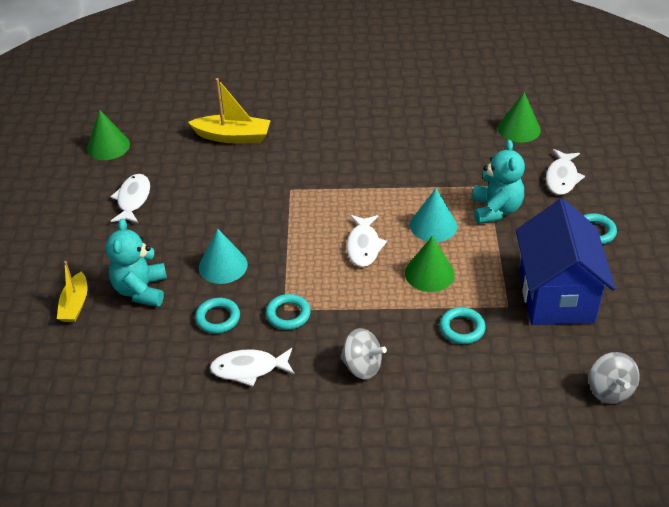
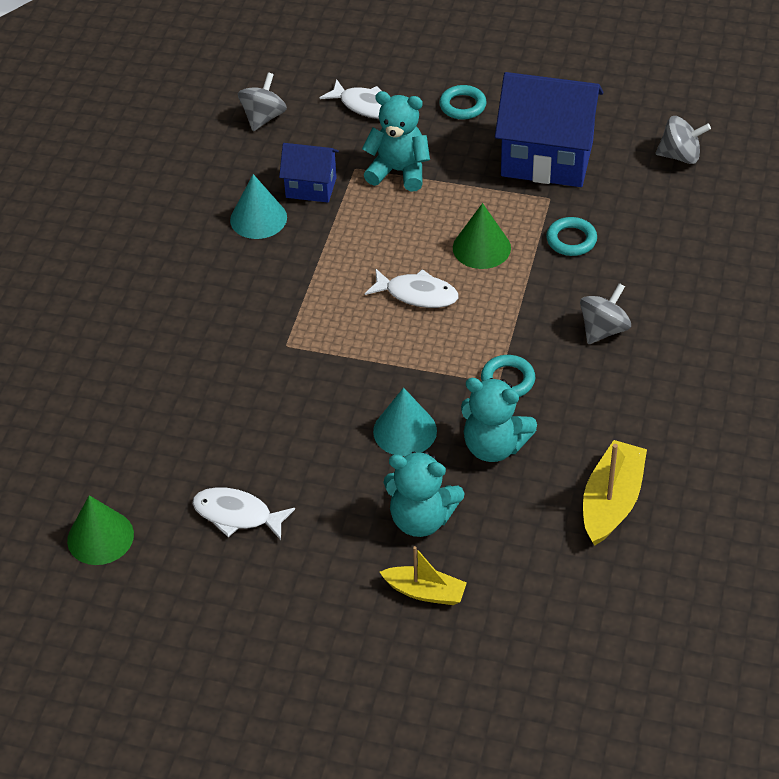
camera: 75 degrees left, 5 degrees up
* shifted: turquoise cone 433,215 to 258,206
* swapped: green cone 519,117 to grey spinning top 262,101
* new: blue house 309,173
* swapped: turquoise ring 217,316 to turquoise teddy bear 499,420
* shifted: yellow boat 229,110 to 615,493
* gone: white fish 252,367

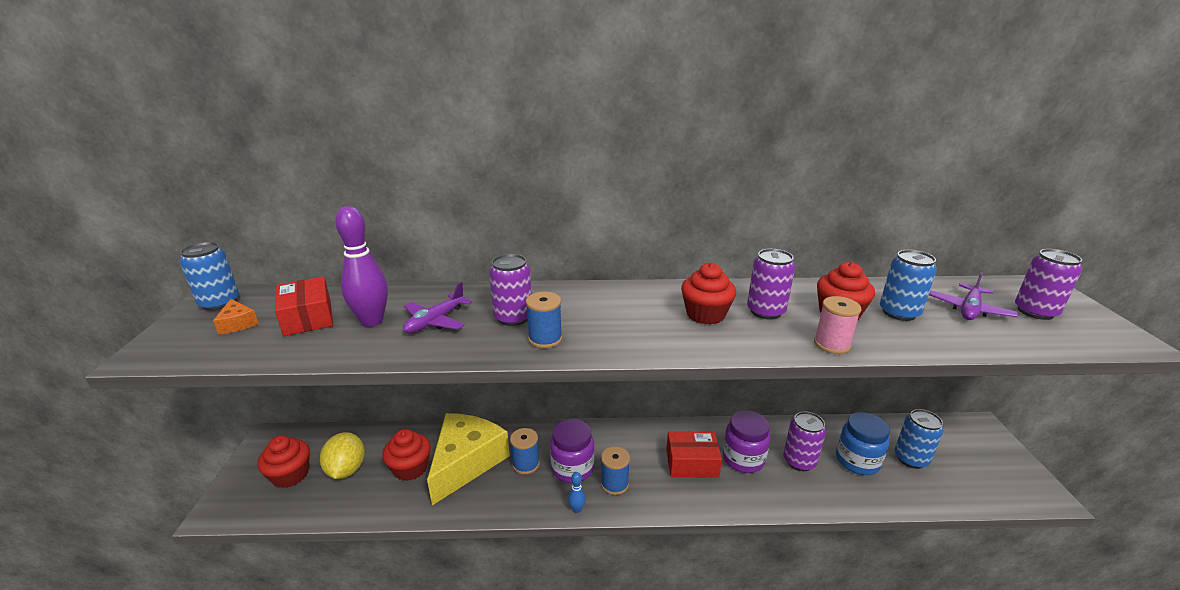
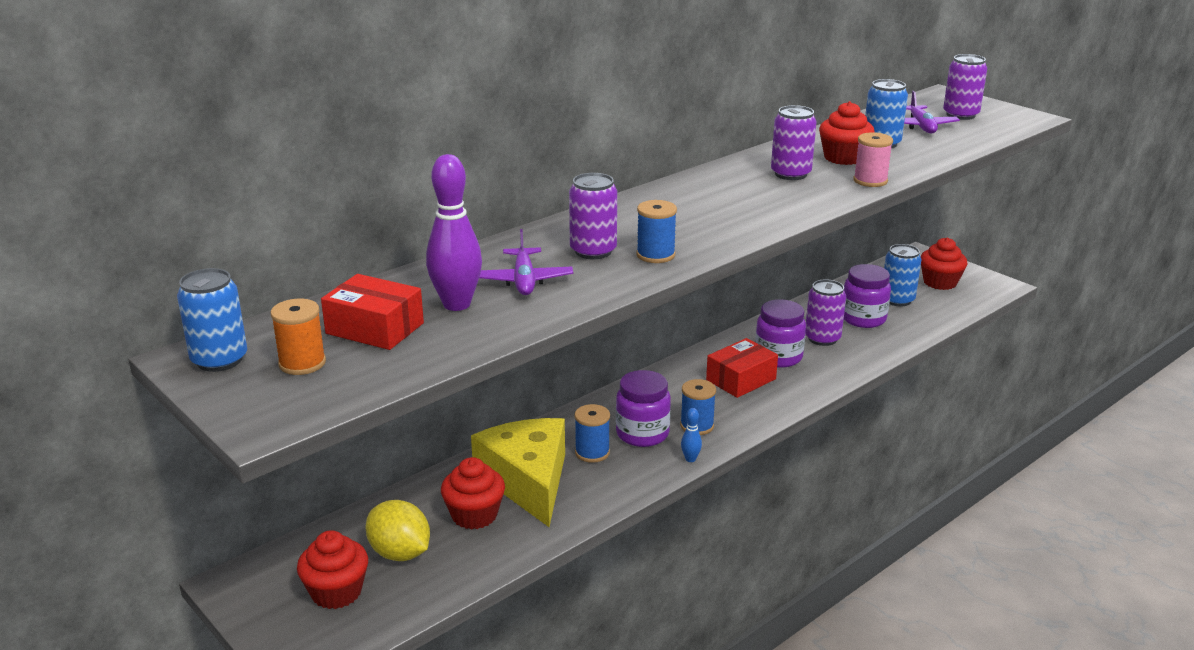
camera: 40 degrees left, 0 degrees up
* swapped: orange cheese 236,317 to orange spool 298,337
* repainted: blue jar 863,443 to purple jar 867,296
* shifted: red cupcake 708,294 to 943,263

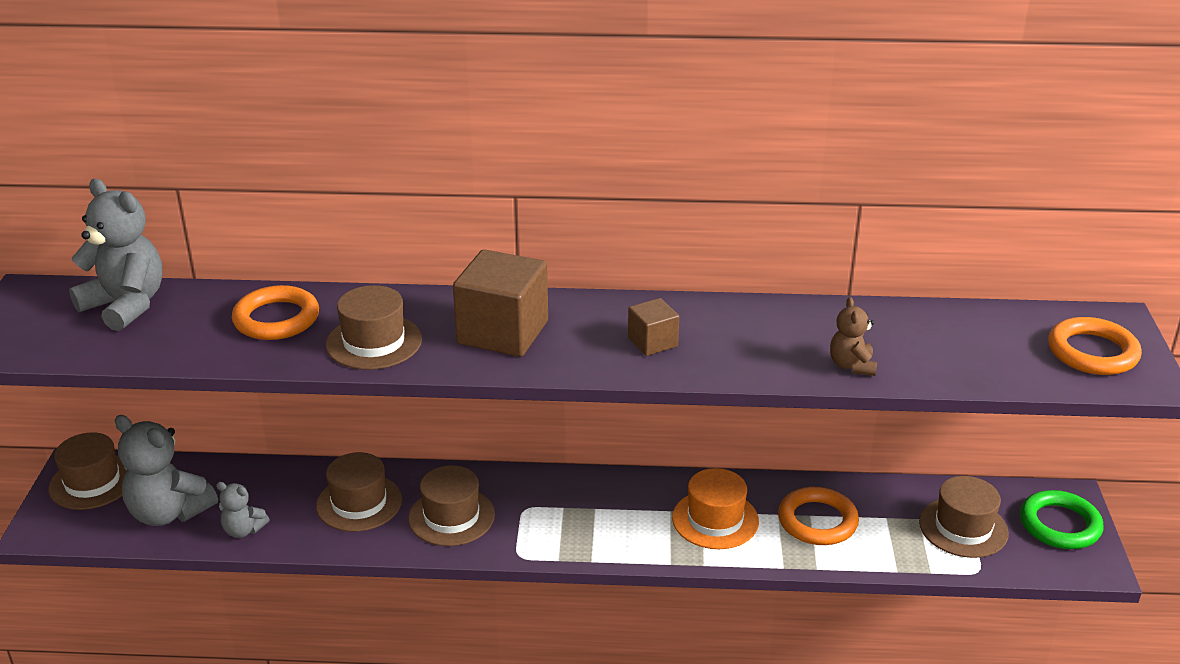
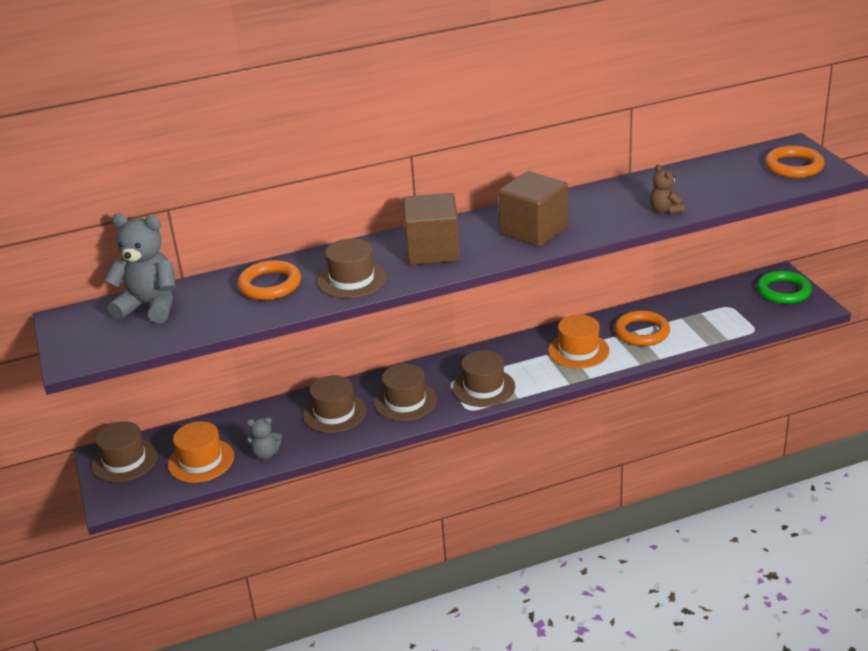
camera: 20 degrees left, 0 degrees up
* swapped: grey teddy bear 166,470 to orange hat 201,452
* shifted: brown hat 964,517 to 484,378
* scaled: brown cube 653,327 = 533,209 x1.91

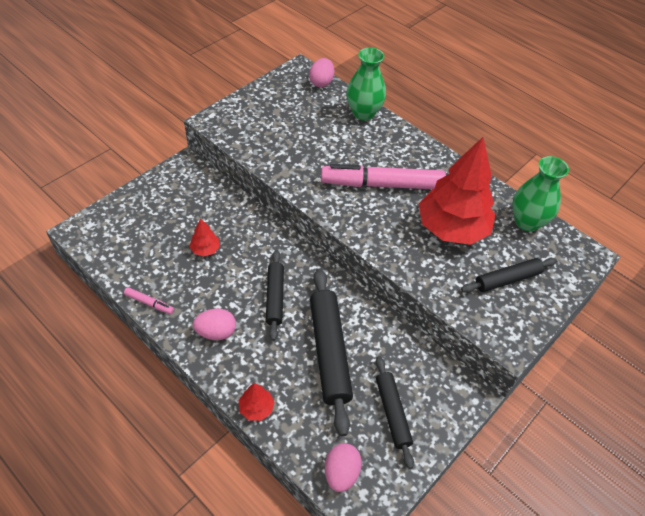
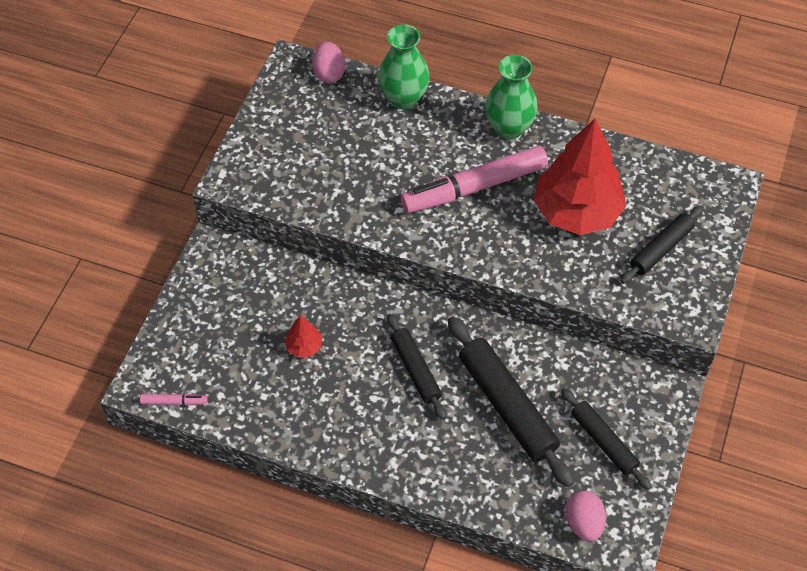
camera: 20 degrees left, 5 degrees up
* shifted: pink marker 149,300 to 174,400
* shifted: green vase 540,193 to 511,97
* gone: pink egg 214,324
* gone: red tree 256,402

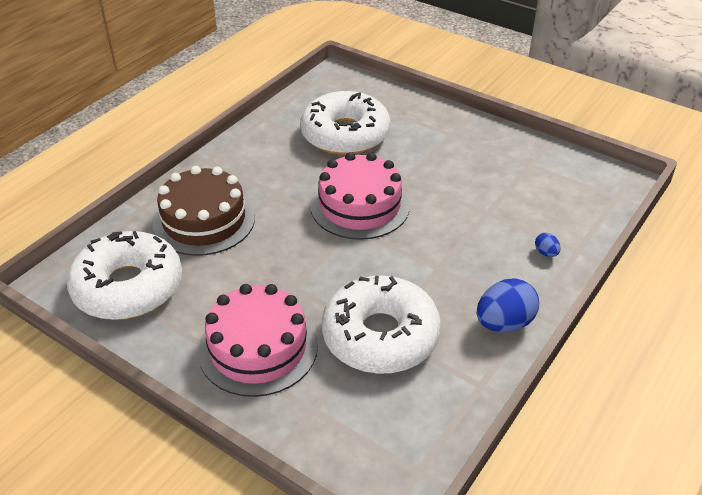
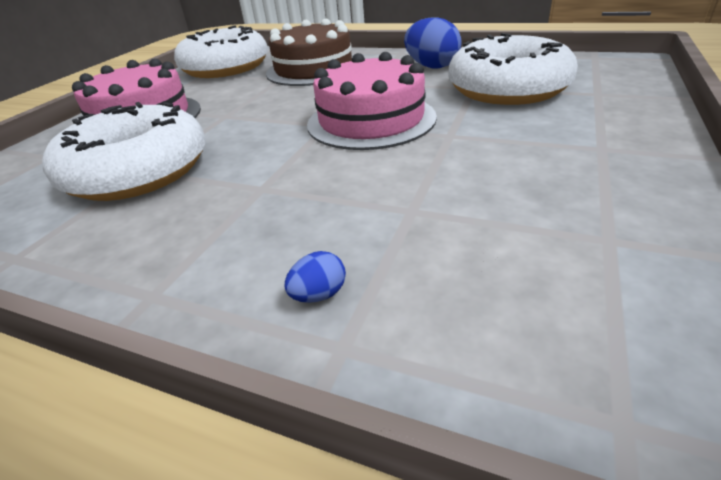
camera: 80 degrees right, 5 degrees down
* shifted: blue egg 508,305 to 432,42

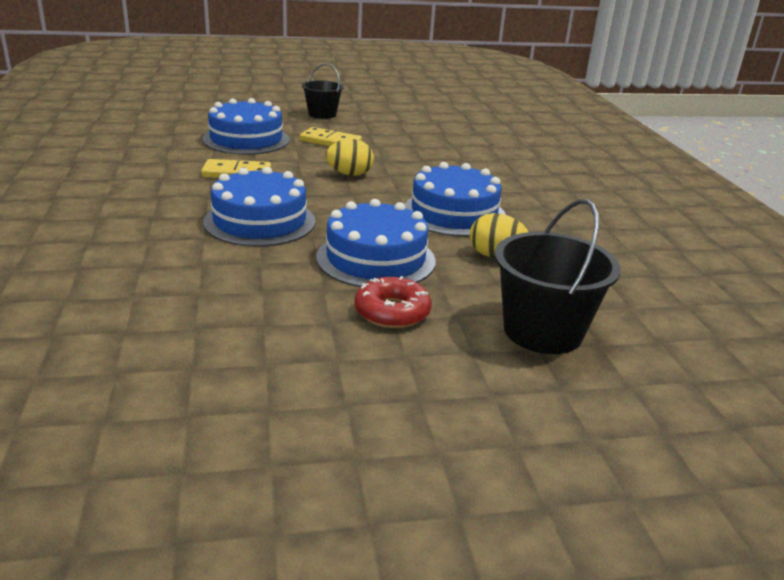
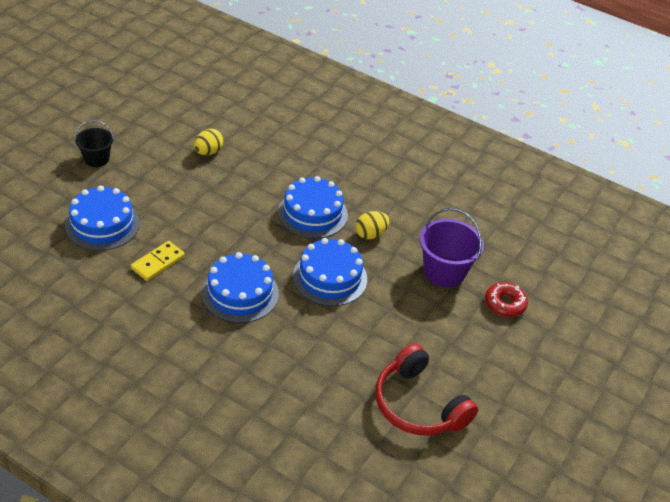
camera: 50 degrees left, 15 degrees up
* shifted: yellow egg 350,157 to 209,142
* new: red headphones 427,389
* repainted: black bucket 558,276 to purple bucket 452,247
* shifted: red donut 393,302 to 506,299
* gone: yellow domino 331,136

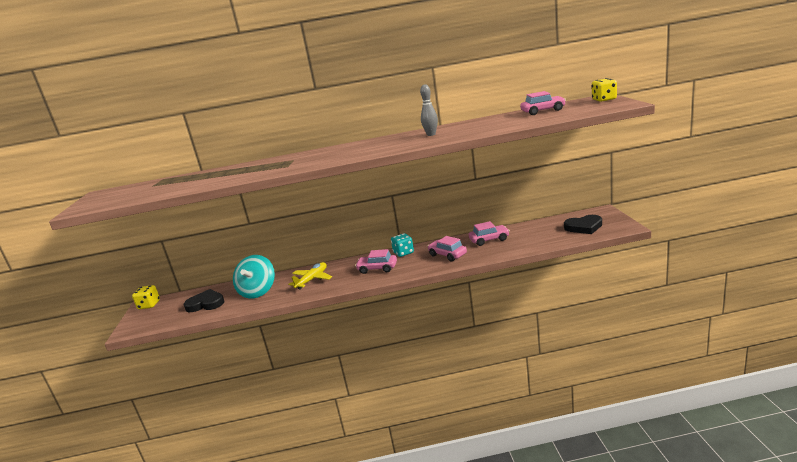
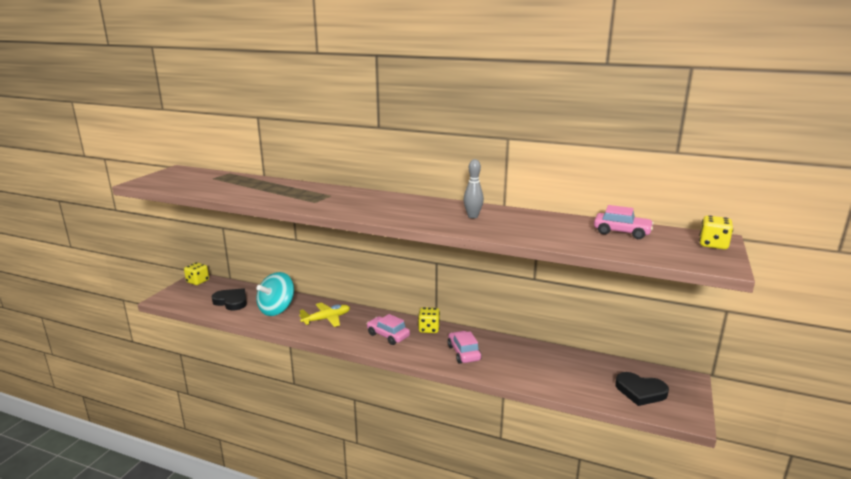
camera: 25 degrees right, 0 degrees up
* repainted: turquoise dice 402,245 to yellow dice 429,320
* gone: pink car 489,233

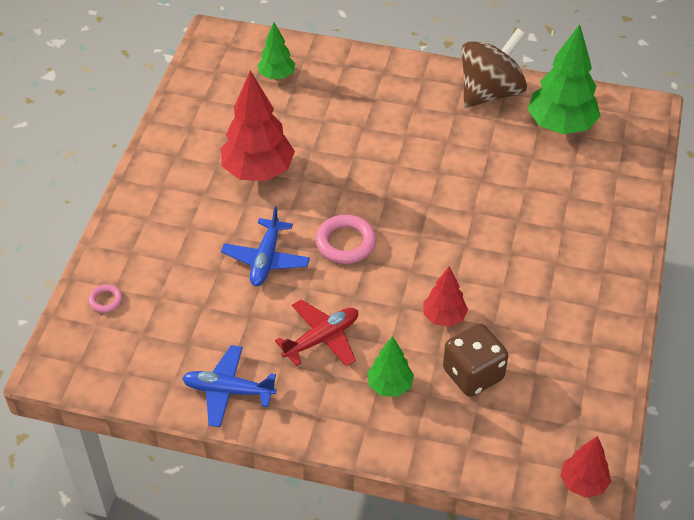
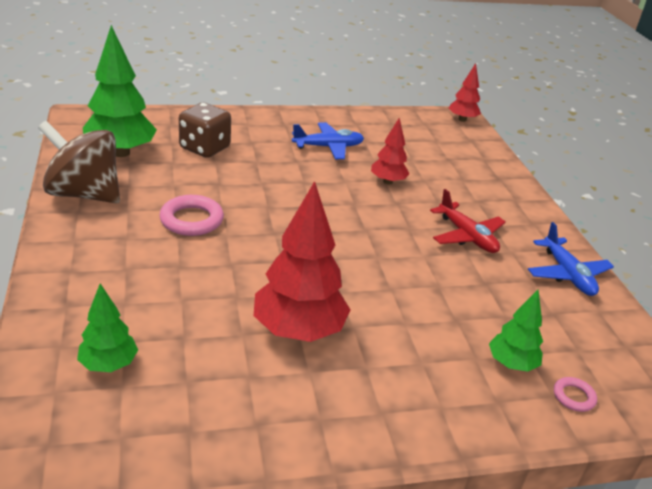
camera: 120 degrees left, 15 degrees down
* shifted: pink ring 345,239 to 191,215
* shifted: brown dice 475,360 to 205,130
* shifted: blue plane 265,246 to 328,140
* rotated: red plane 316,333 = 468,221 150 degrees counterclockwise
* shifted: green tree 390,366 to 516,331

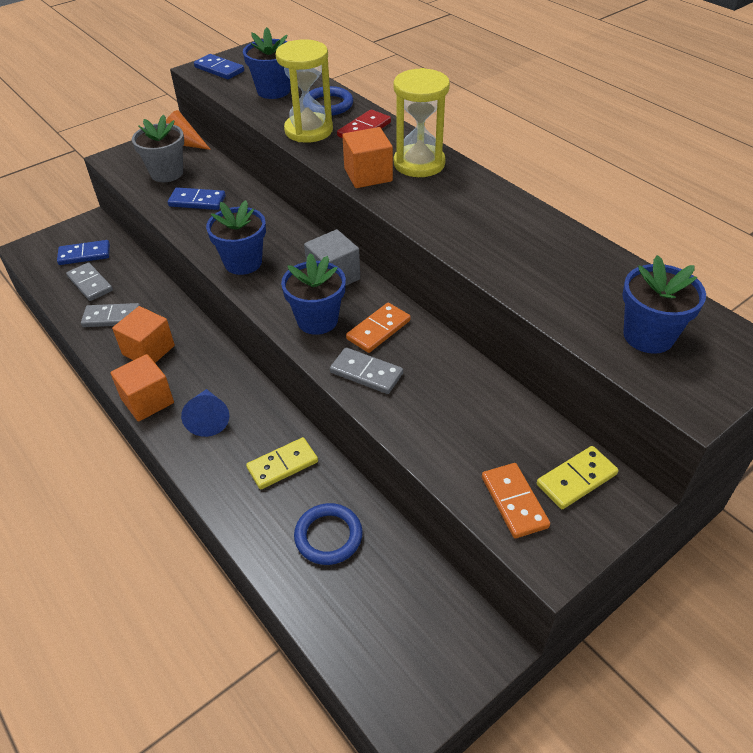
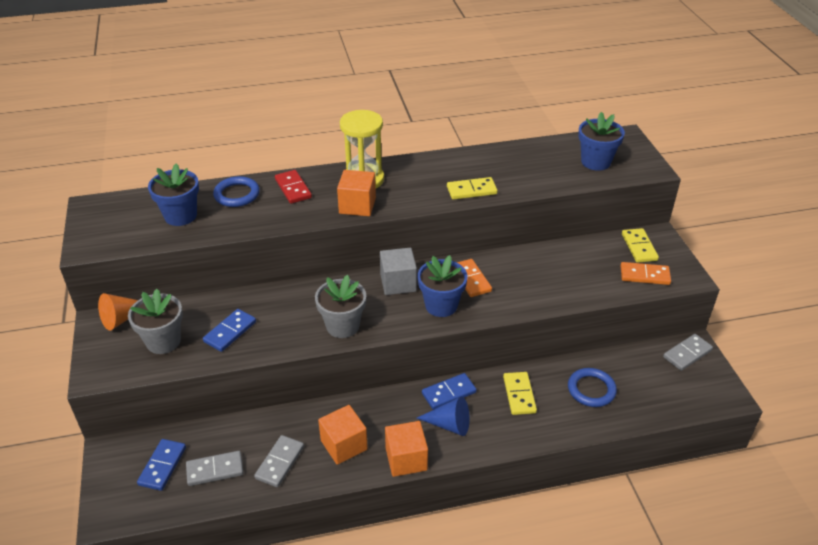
camera: 65 degrees left, 5 degrees down
* repainted: blue flower pot 236,237 to grey flower pot 340,306
* shifted: blue domino 219,66 to 449,391
* new: yellow domino 472,188
* shifted: grey domino 366,370 to 688,352
* gone: yellow hourglass 304,91

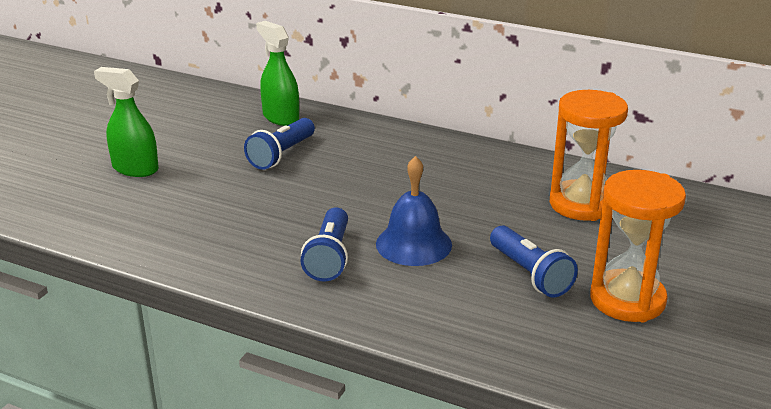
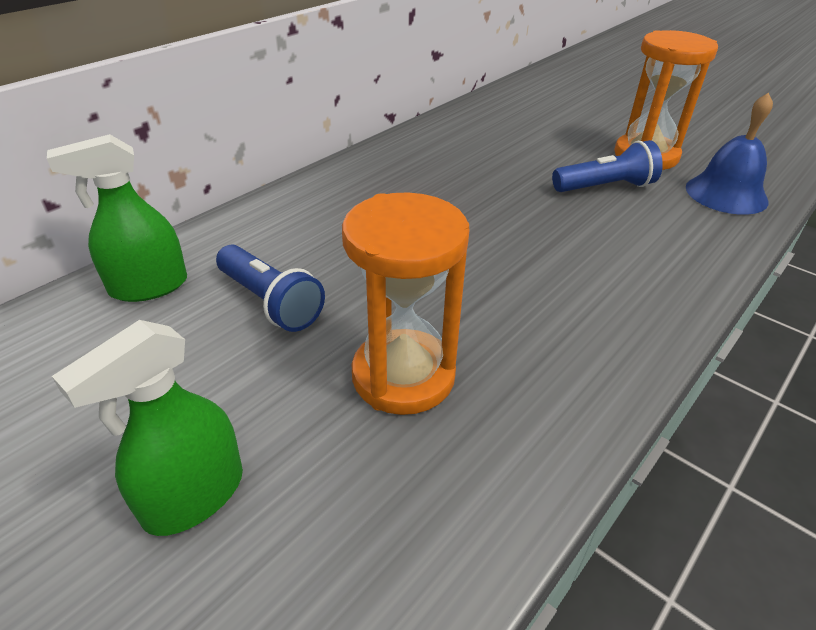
camera: 75 degrees left, 10 degrees up
* shifted: orange hourglass 589,155 to 406,303
* shifted: blue bell 414,211 to 729,154
* gone: blue flashlight 324,244

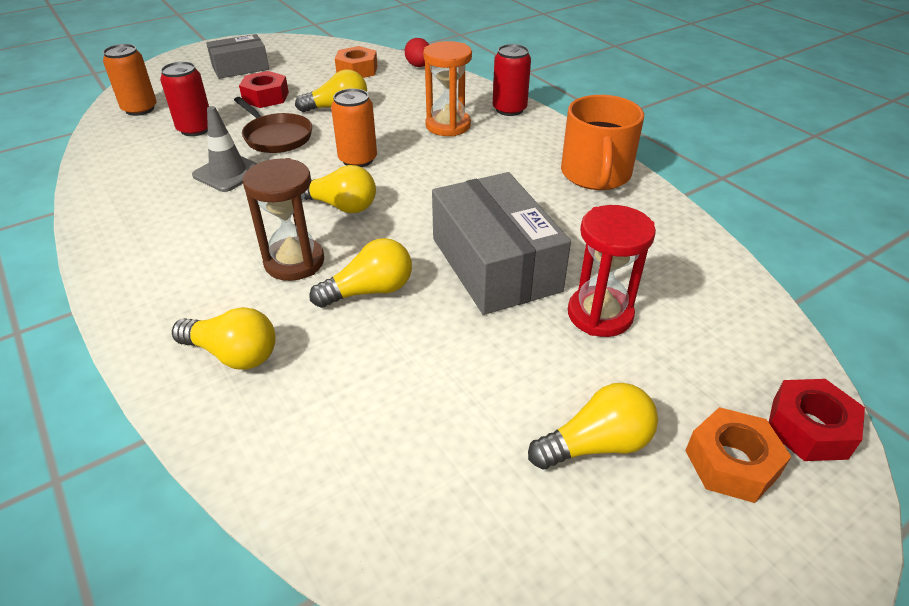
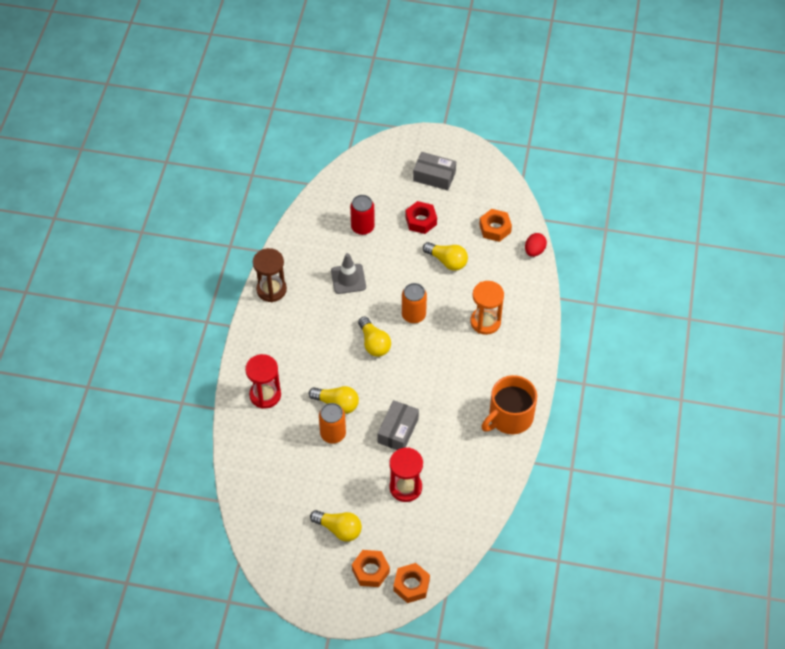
camera: 45 degrees right, 15 degrees up
* swapped: yellow light bulb 224,338 to red hourglass 263,381
* shifted: brown hourglass 283,219 to 270,275
* shifted: orange can 130,80 to 332,423
* scaled: grey box 501,243 = 398,425 x0.61
* repainted: red nut 817,420 to orange nut 411,583
* gone: brown pan 273,125
* gone: red can 512,80

